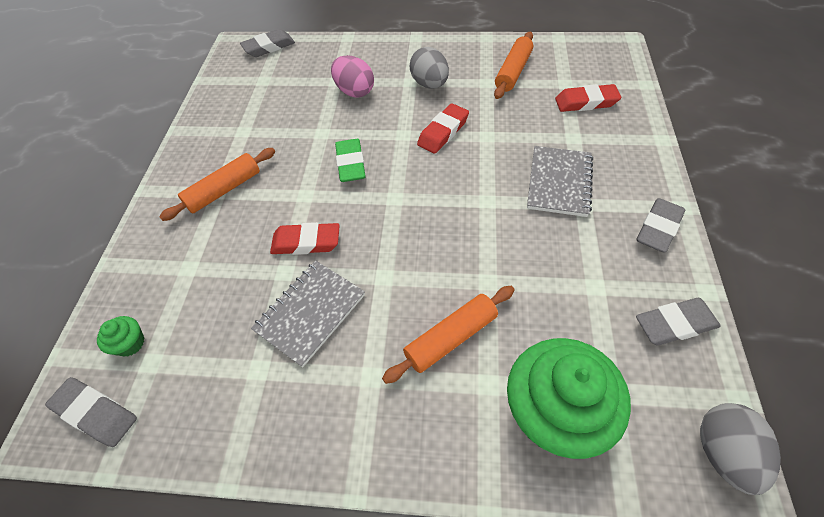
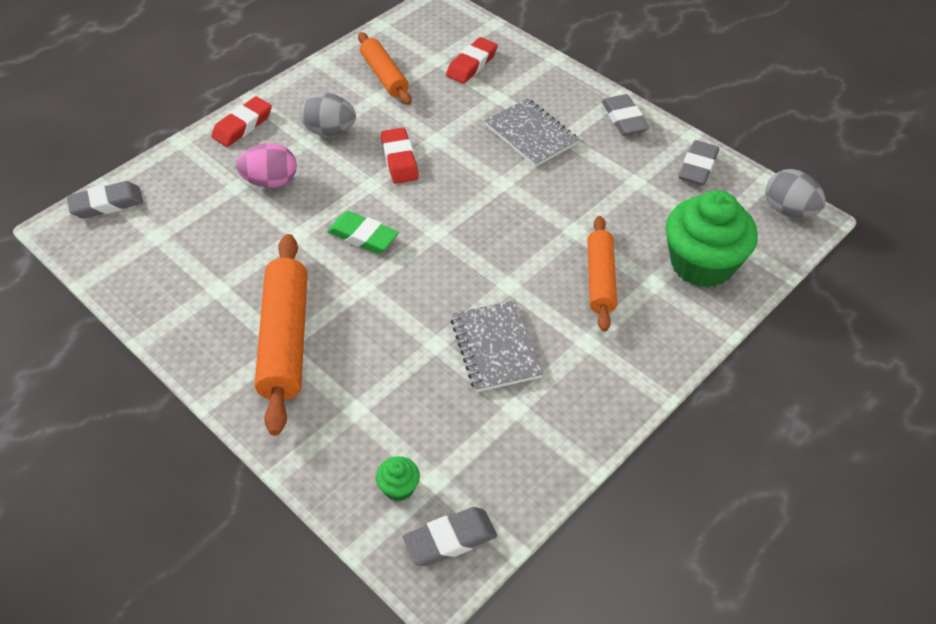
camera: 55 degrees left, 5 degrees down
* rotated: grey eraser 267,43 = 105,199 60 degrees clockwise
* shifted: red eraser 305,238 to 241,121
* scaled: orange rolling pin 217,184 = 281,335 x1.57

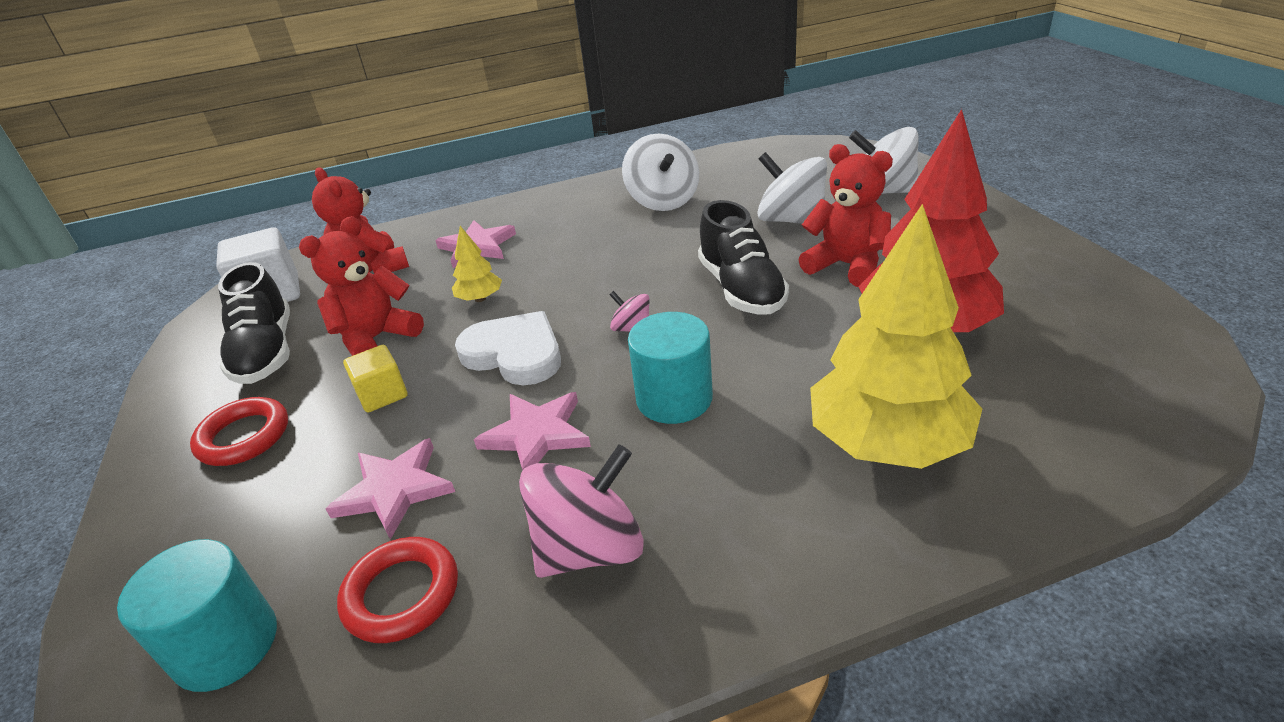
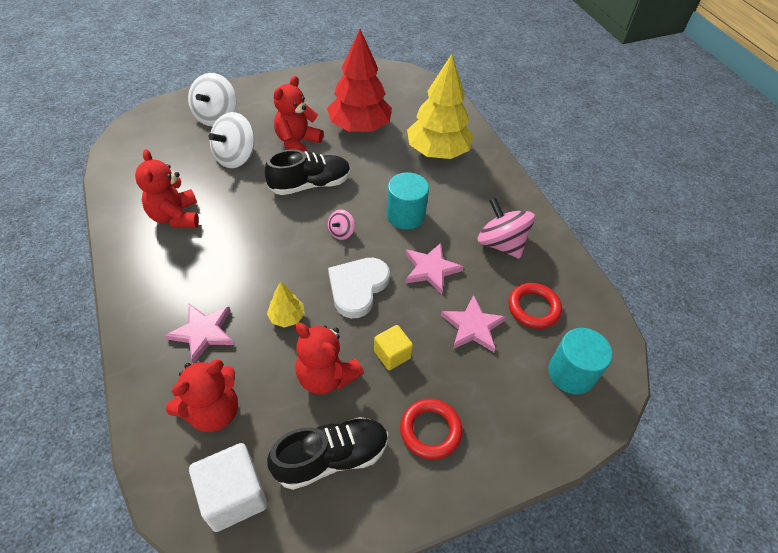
camera: 100 degrees left, 15 degrees up
* swapped: white spinning top 660,172 to red teddy bear 167,188

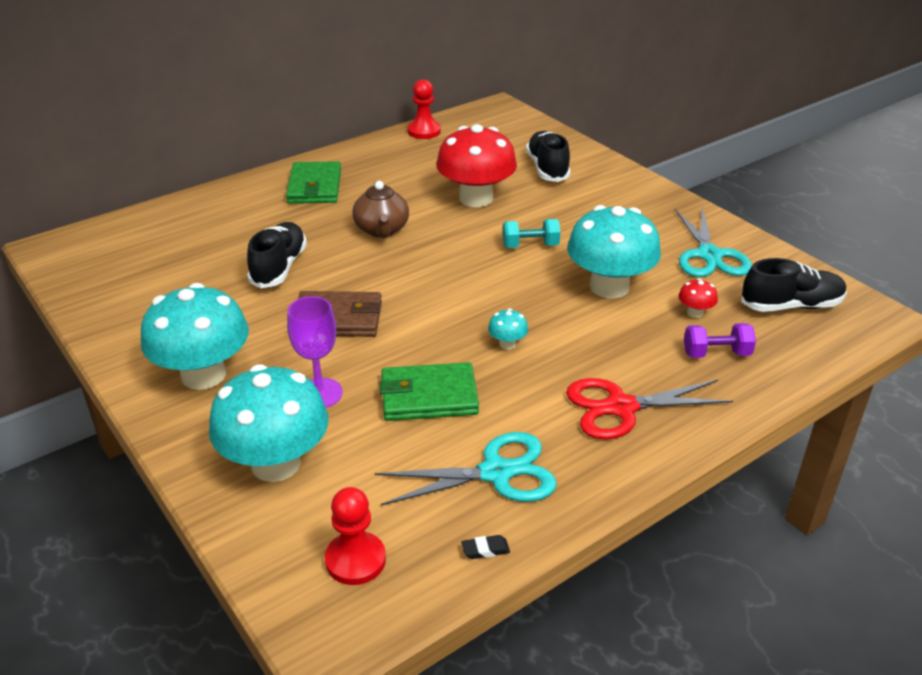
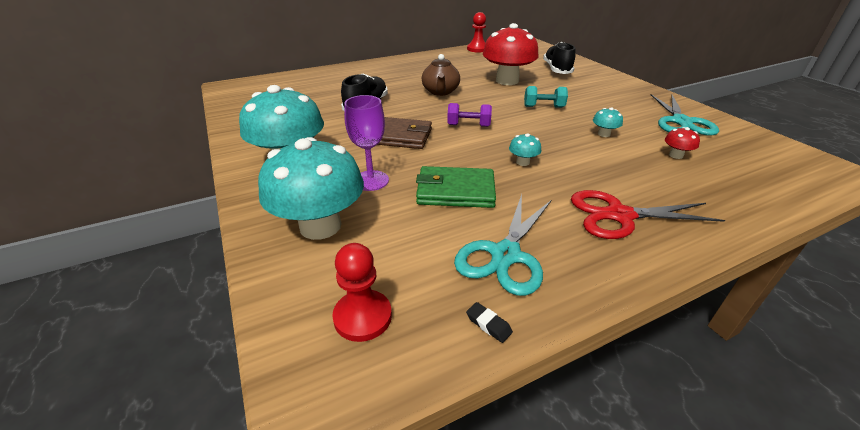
camera: 10 degrees right, 0 degrees up
* shifted: purple dumbbell 720,340 to 469,115
* rotated: turquoise scissors 466,469 = 502,245 120 degrees clockwise
* rotated: black eraser 485,547 = 489,322 45 degrees clockwise
* scaled: turquoise mushroom 614,251 = 608,122 x0.41
* gone: green wallet 313,182
* gone: black shoe 794,285

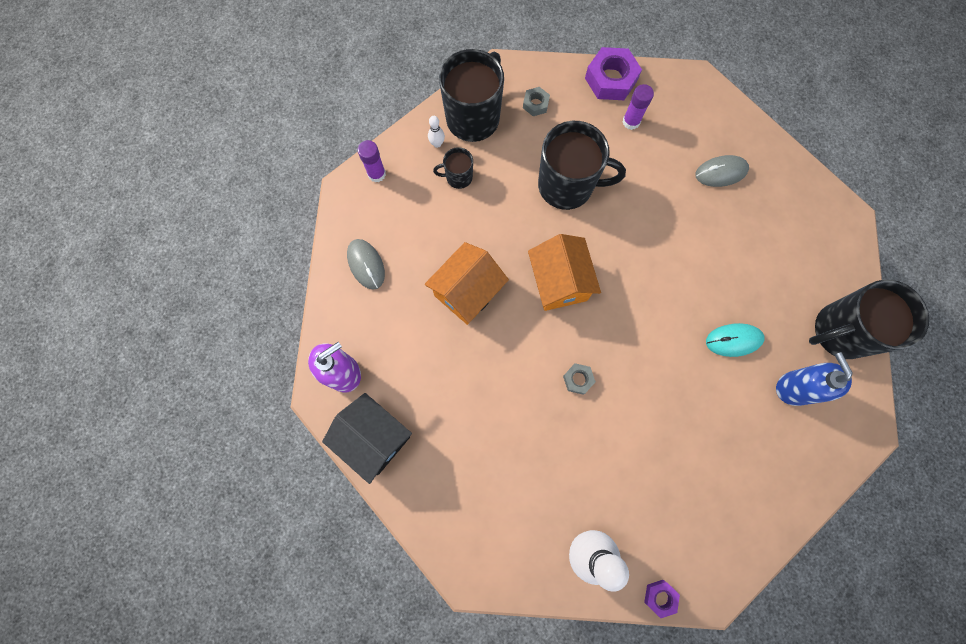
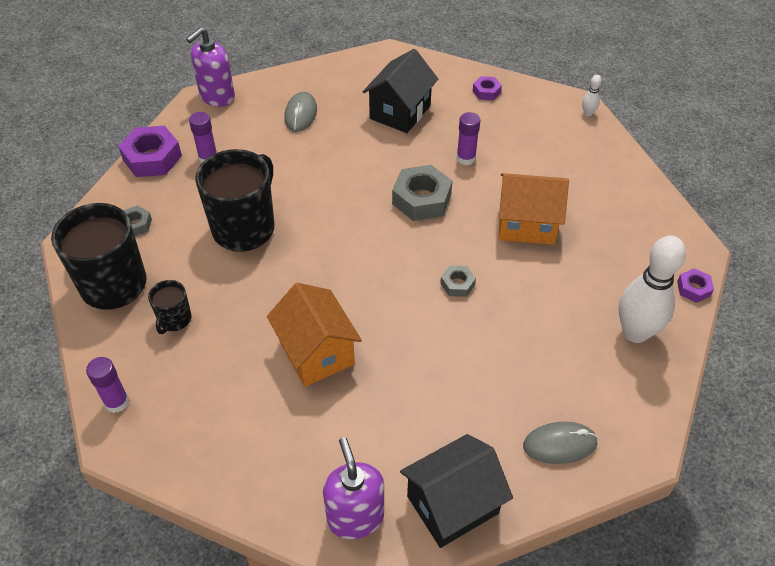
camera: 70 degrees left, 25 degrees down
* new: purple soap dispenser 211,67
* new: black house 400,91
* new: grey nut 422,193
* swapped: turquoise mouse 735,340 to purple glue stick 468,138
* swapped: black mug 869,319 to purple nut 487,88
* shifted: orange house 564,272 to 534,209
* shifted: grey mouse 366,264 to 560,443
* shifted: white bowling pin 436,132 to 592,95
* gone: blue soap dispenser 814,379

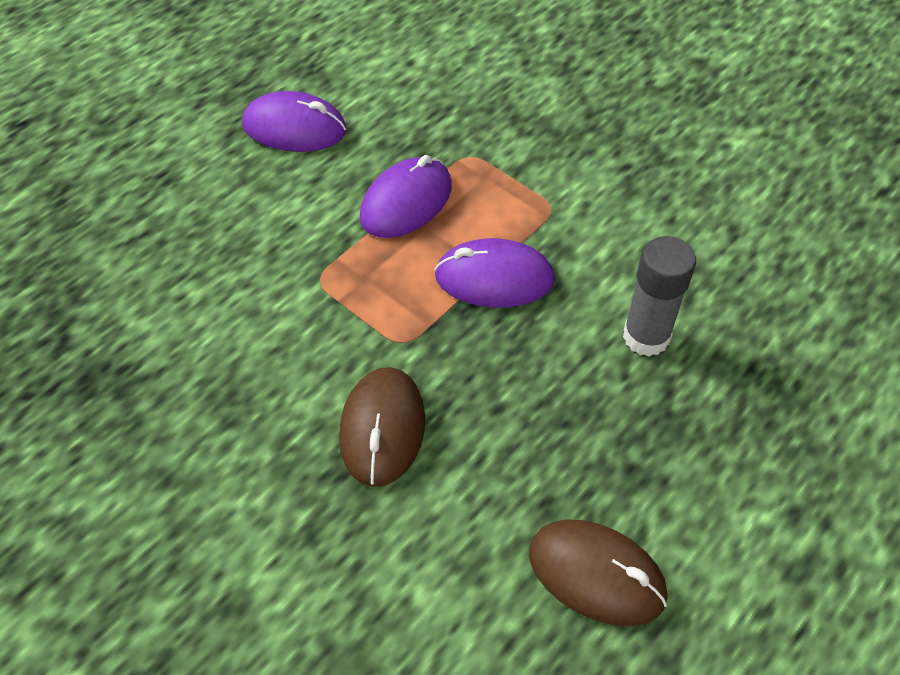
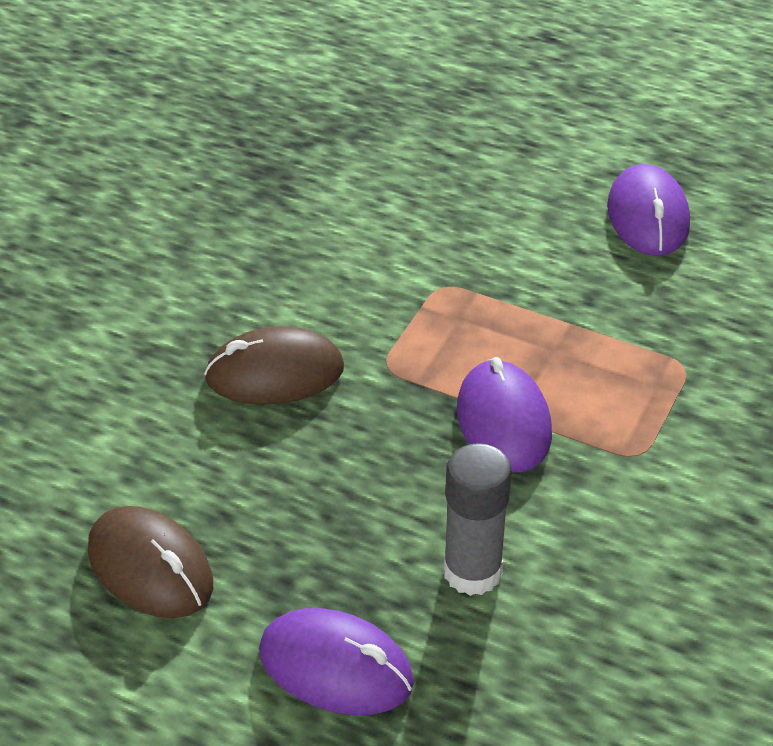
camera: 75 degrees right, 10 degrees down
* rotated: brown mouse 598,572 = 150,562 60 degrees counterclockwise
* shifted: purple mouse 406,196 to 336,661

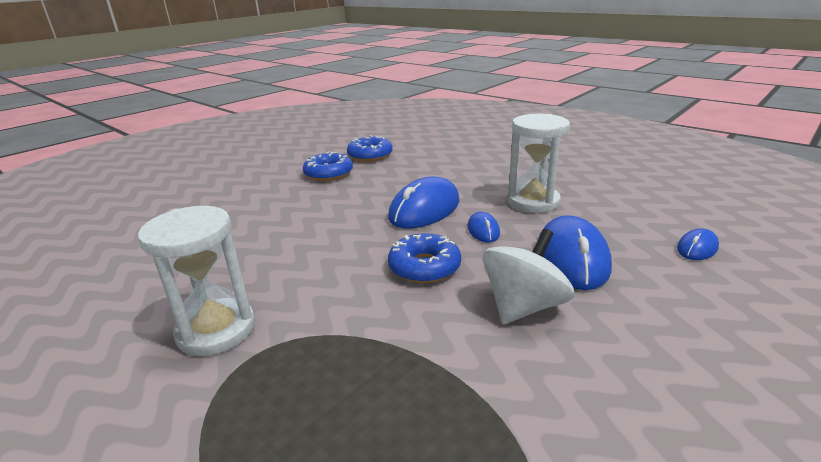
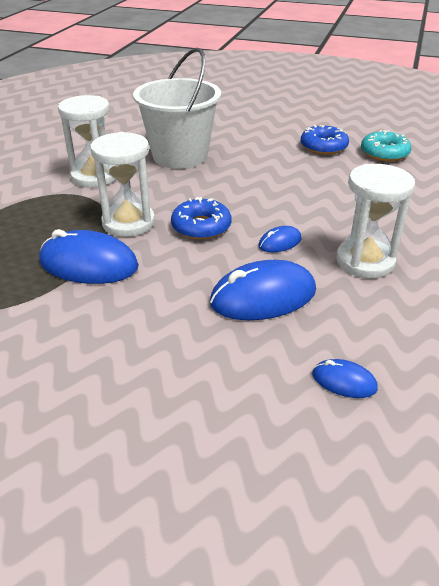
camera: 65 degrees right, 10 degrees up
* shifted: blue mouse 424,202 to 89,256
* new: white hourglass 122,184
* new: white bucket 177,108
* repainted: blue donut 370,148 to turquoise donut 386,146
* gone: white spinning top 528,276

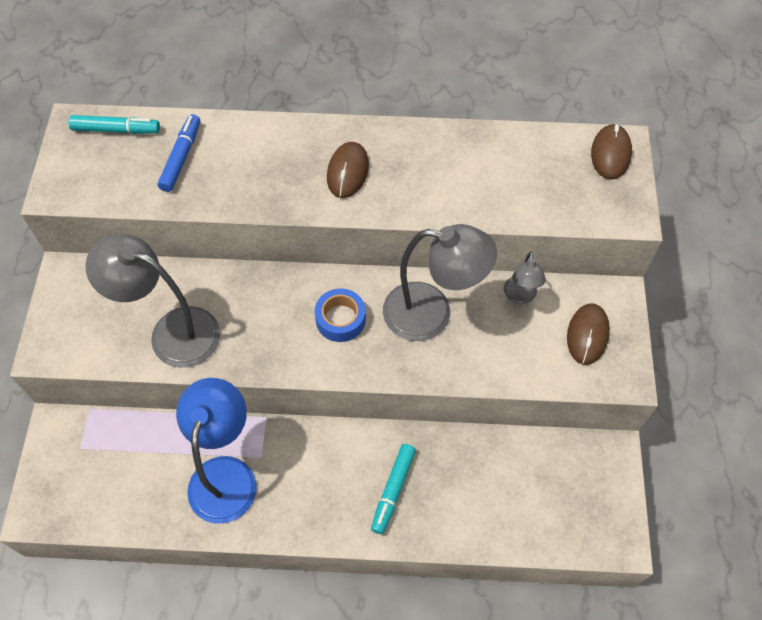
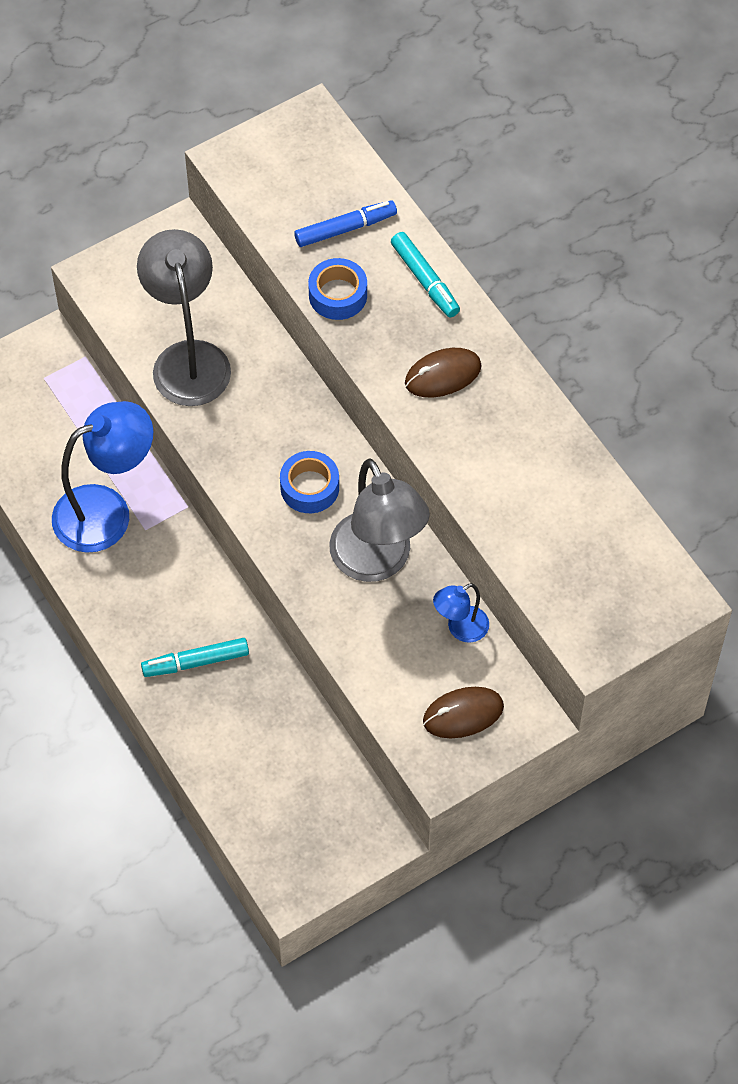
camera: 55 degrees right, 0 degrees up
* new: blue tape 337,289
* shifted: turquoise marker 114,124 to 425,275
* repainted: grey lamp 525,278 to blue lamp 461,613
* gone: brown mouse 611,151

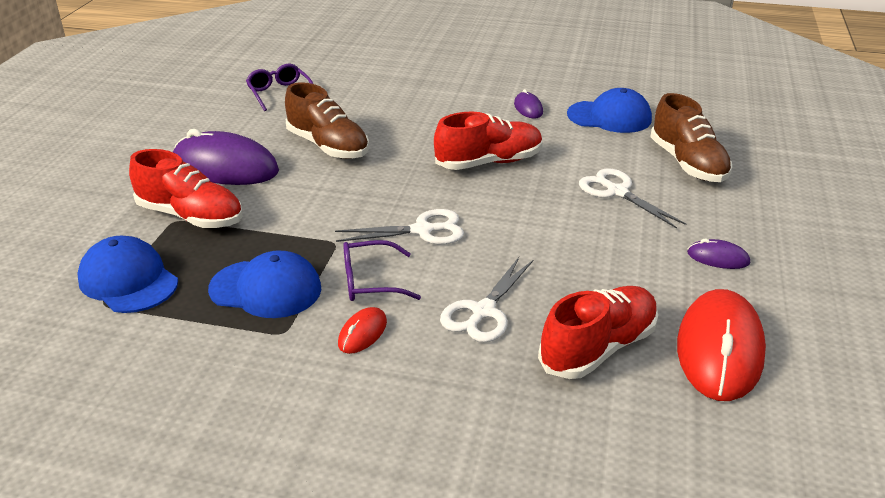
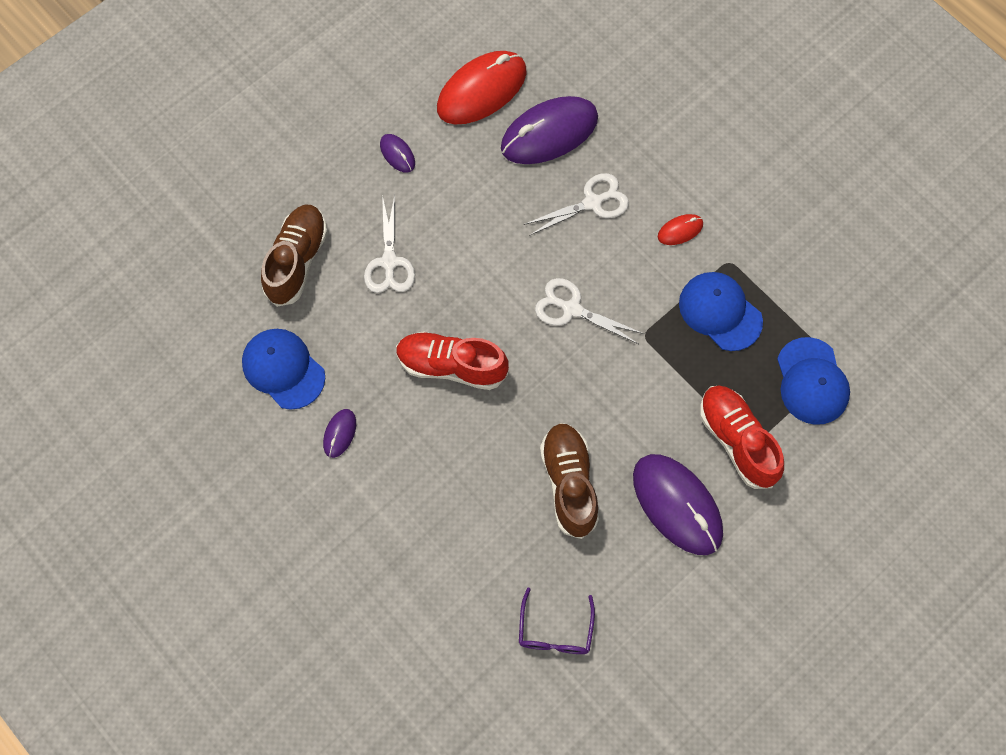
camera: 145 degrees left, 35 degrees up
* swapped: red shoe 598,332 to purple mouse 549,130
* gone: purple glasses 382,270

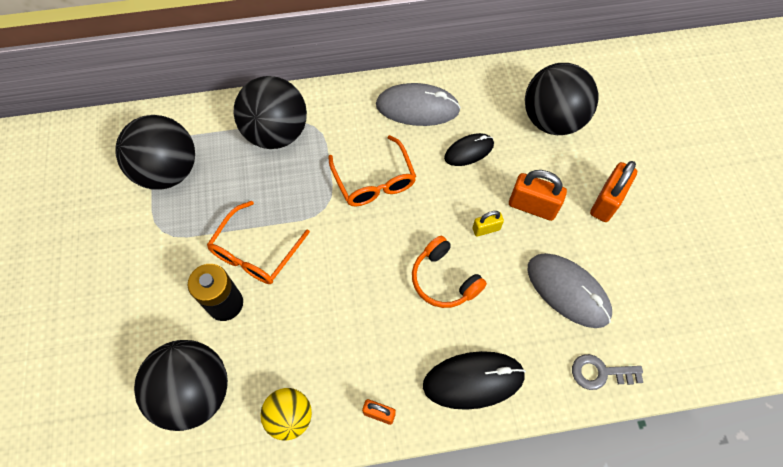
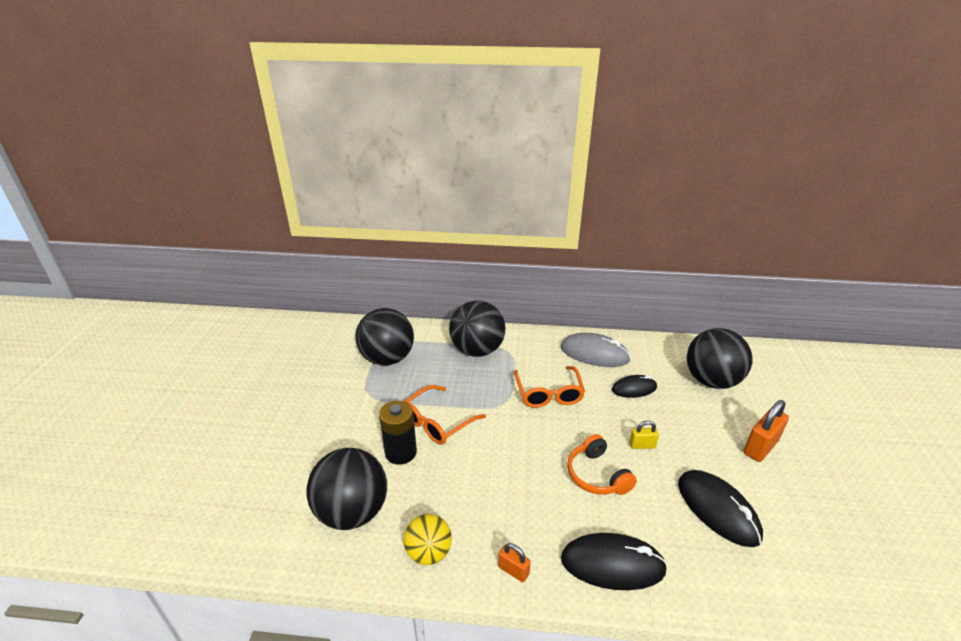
camera: 15 degrees right, 30 degrees down
* repainted: grey mouse 570,290 to black mouse 720,508
* gone: orange padlock 538,195
* gone: grey key 607,372

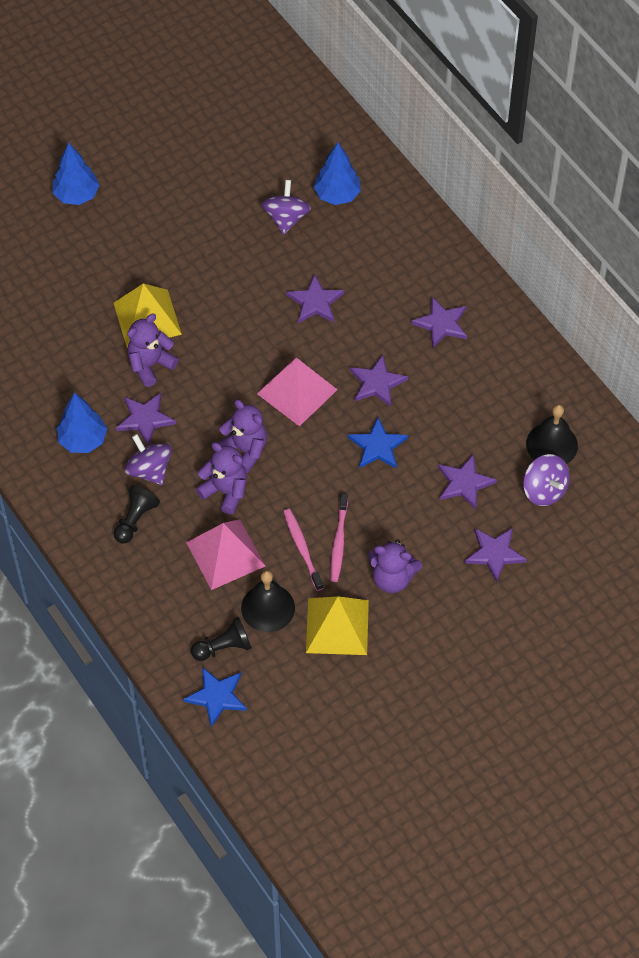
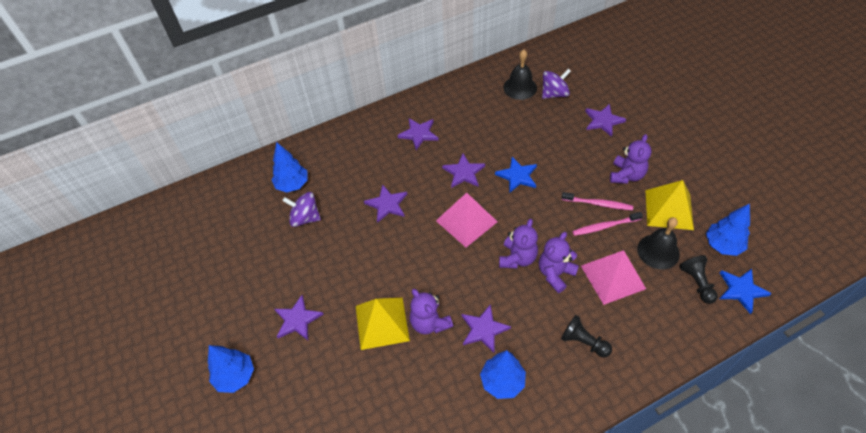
camera: 80 degrees left, 5 degrees down
* shifted: purple star 467,482 to 299,317
* rotated: purple teddy bear 242,436 = 518,244 150 degrees clockwise
* new: blue tree 728,230
* gone: purple spinning top 148,459

